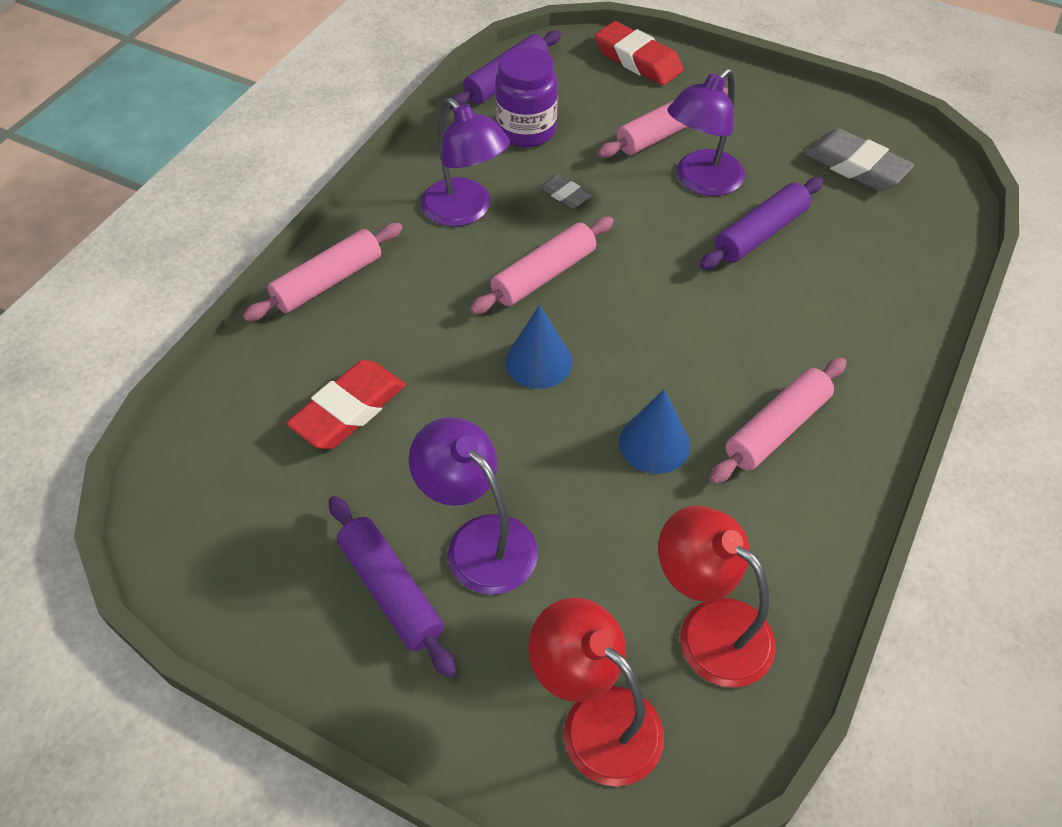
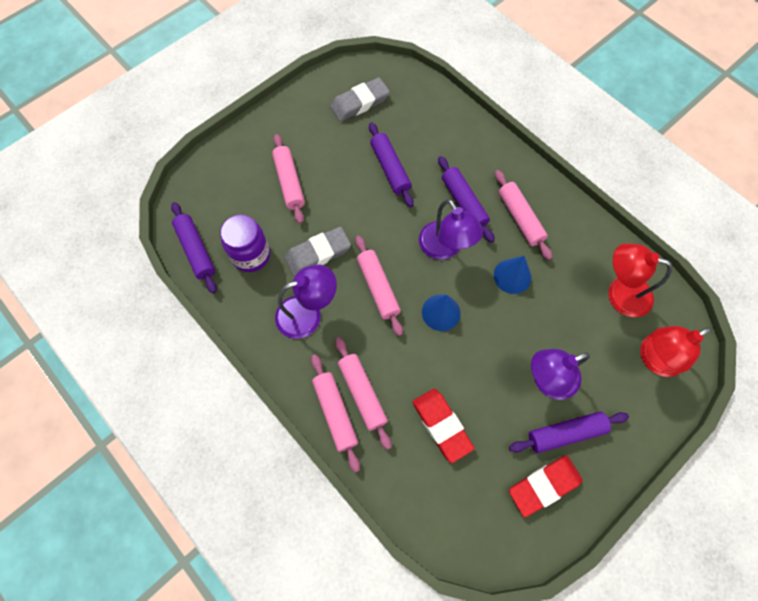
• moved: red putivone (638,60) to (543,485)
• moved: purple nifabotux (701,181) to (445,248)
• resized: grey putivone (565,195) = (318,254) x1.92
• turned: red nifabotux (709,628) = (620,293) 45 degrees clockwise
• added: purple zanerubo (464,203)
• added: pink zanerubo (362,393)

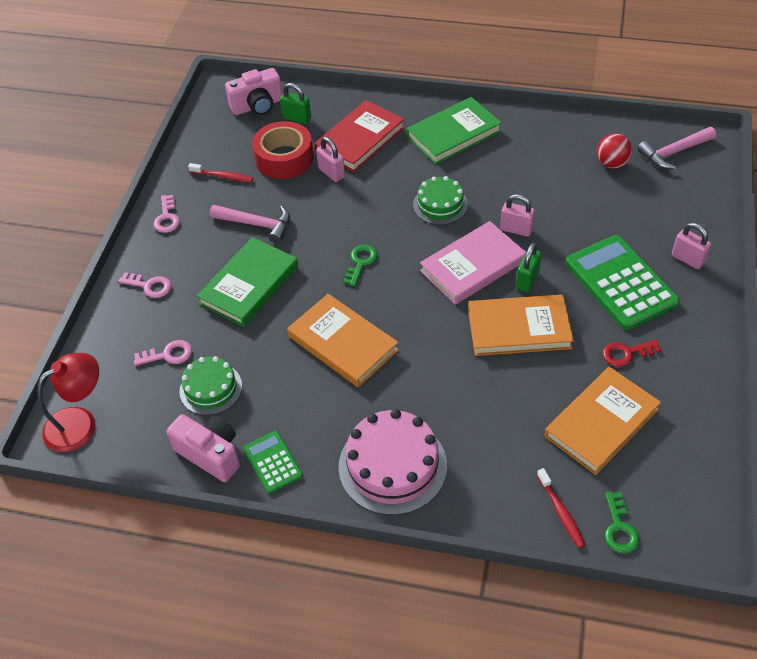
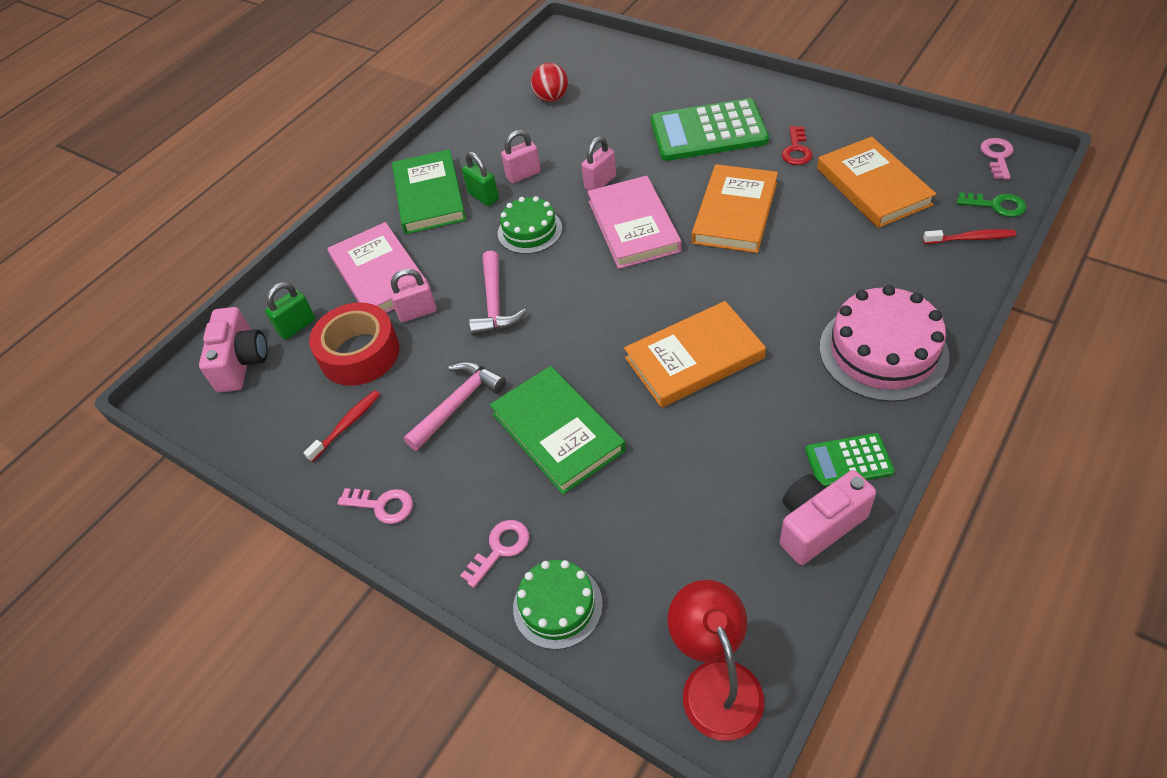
• recoloured: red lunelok (360,139) to pink lunelok (379,275)
• moved: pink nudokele (673,152) to (494,304)
• moved: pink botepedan (687,259) to (523,175)
• moved: green botepedan (527,280) to (483,197)
• removed: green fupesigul (360,262)
• moved: pink fupesigul (168,355) to (997,156)
• moved: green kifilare (211,388) to (557,605)

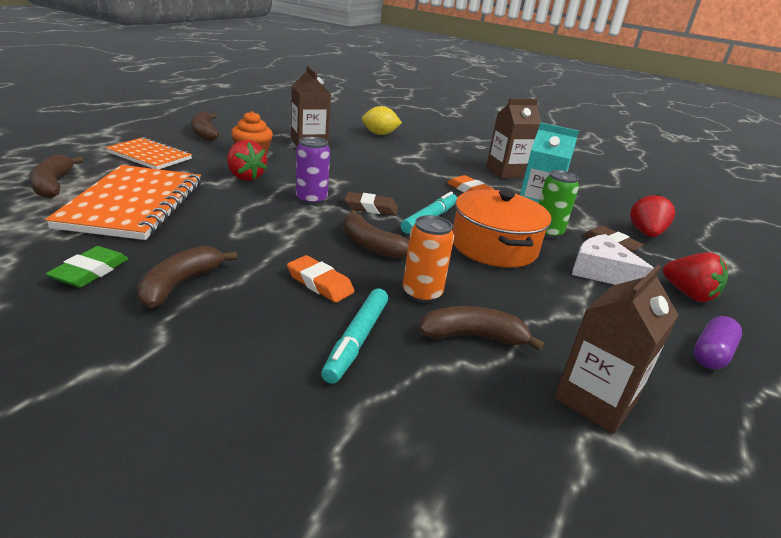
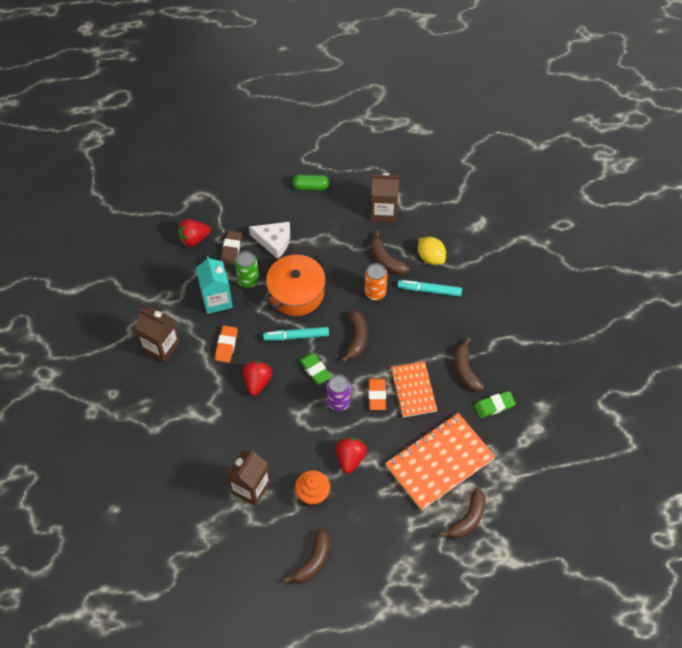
• moved: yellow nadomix (379,134) to (430,257)
• moved: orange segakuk (149,156) to (413,390)
• recoloured: brown putivone (371,208) to green putivone (315,369)
• turned: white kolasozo (601,272) = (274,241) 75 degrees counterclockwise
• turned: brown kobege (180,284) = (465,370) 90 degrees clockwise
• moved: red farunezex (688,294) to (257,382)
• moved: orange putivone (320,283) to (377,395)
• turned: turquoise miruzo (356,340) = (429,290) 150 degrees counterclockwise
• recoloured: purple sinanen (711,354) to green sinanen (311,186)

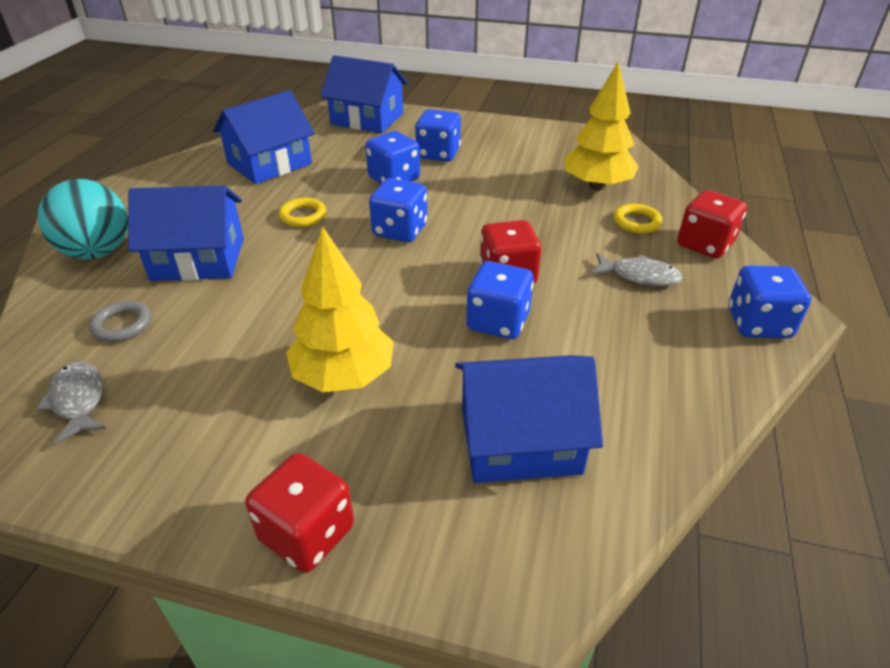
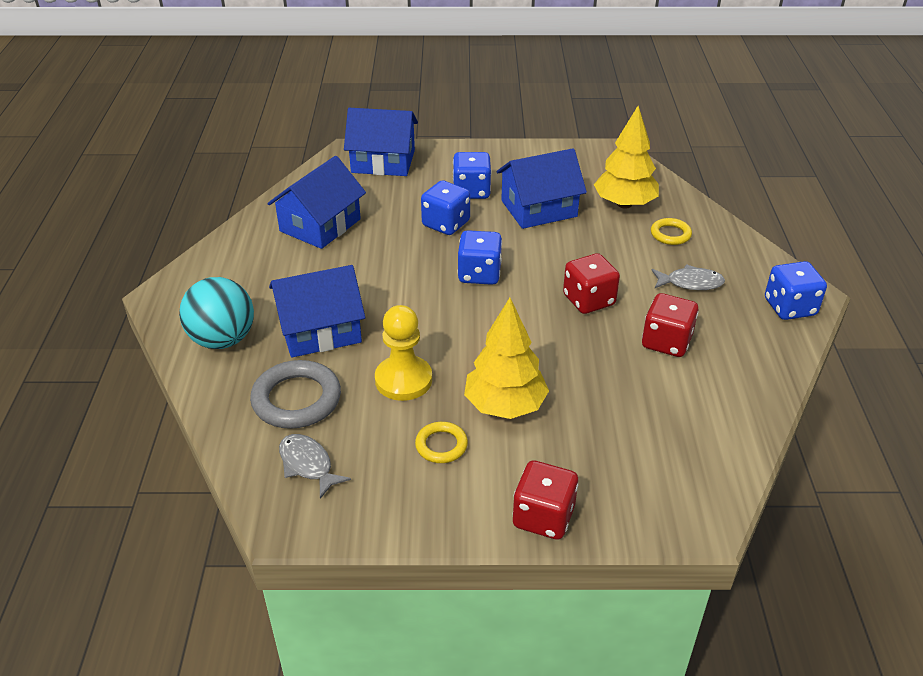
• moved: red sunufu (705,244) to (666,342)
• moved: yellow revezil (303,216) to (441,445)
• removed: blue sunufu (498,322)
• resized: grey revezil (122,325) = (296,399) x1.79
• moved: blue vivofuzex (520,440) to (539,208)
• added: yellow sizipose (403,380)

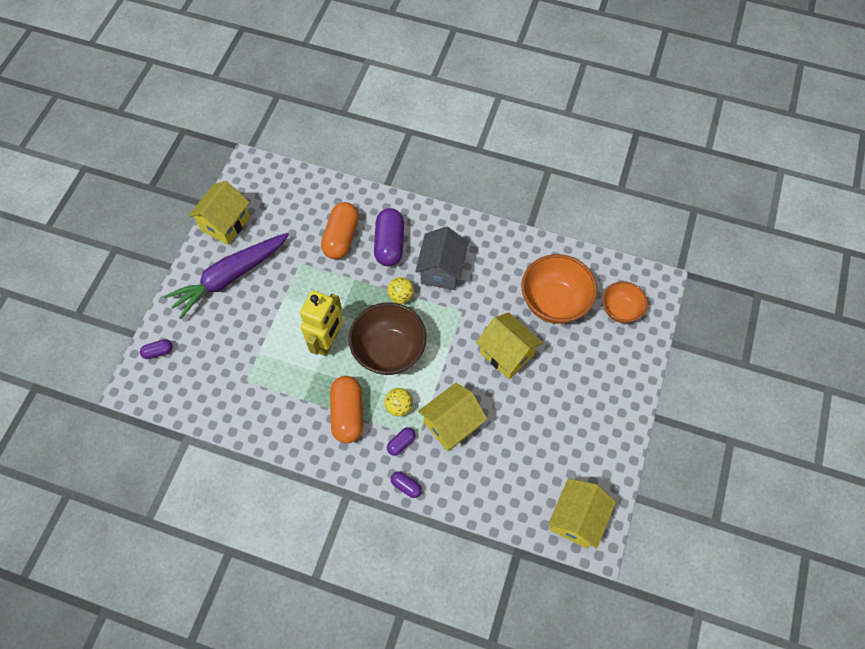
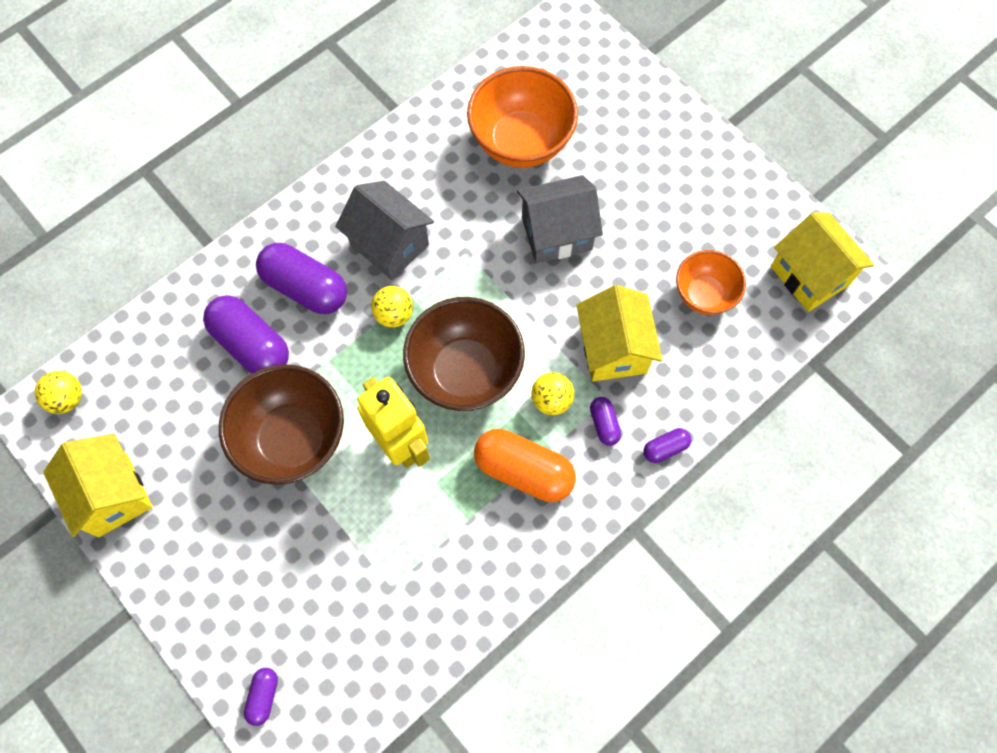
• recoloured: orange sinanen (341,237) to purple sinanen (251,344)
• removed: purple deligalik (230,277)
• moved: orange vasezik (620,310) to (704,294)
• recoloured: yellow vivofuzex (506,354) to grey vivofuzex (556,233)
• added: brown vasezik (293,439)
• added: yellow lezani (67,398)

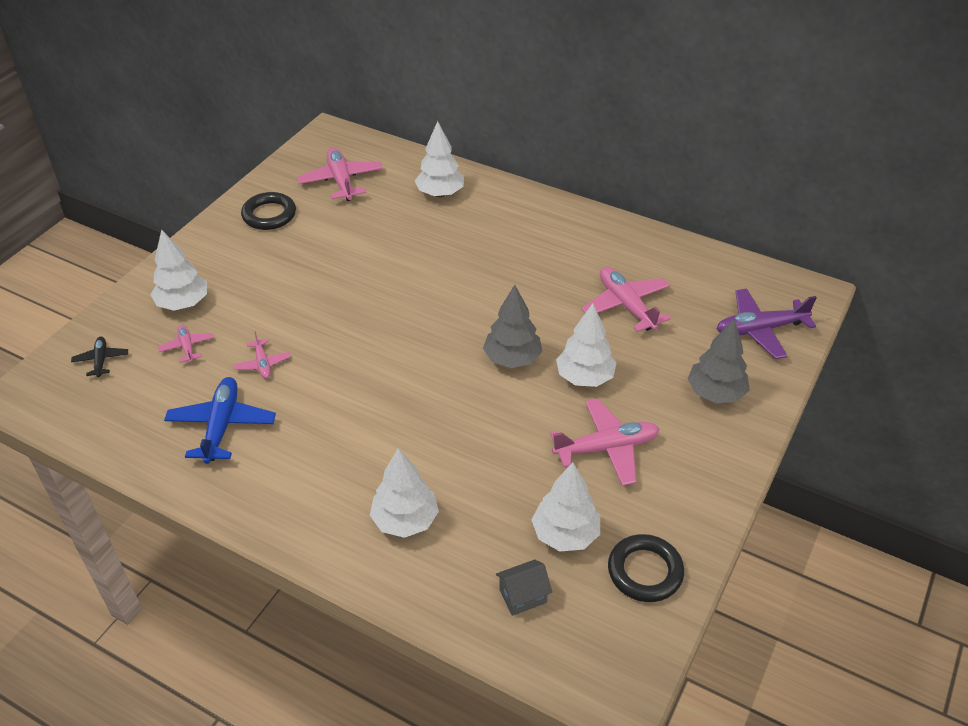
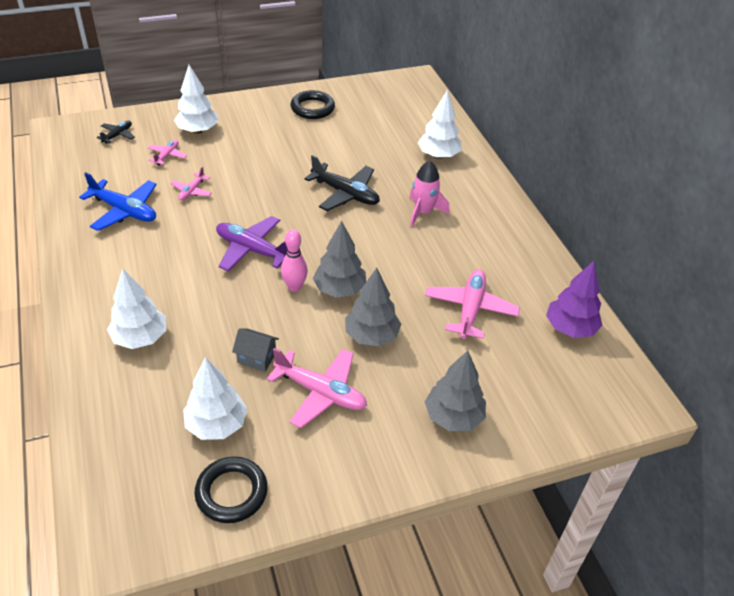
• removed: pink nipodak (341,181)
• moved: purple nipodak (760,330) to (252,250)
• recoloured: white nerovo (584,377) to grey nerovo (371,336)
• turned: blue nipodak (221,426) = (124,211) 75 degrees clockwise
• moved: grey vivofuzex (523,596) to (256,358)
• added: black nipodak (345,193)
• added: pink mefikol (423,212)
• added: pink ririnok (294,287)
• added: purple nerovo (570,328)

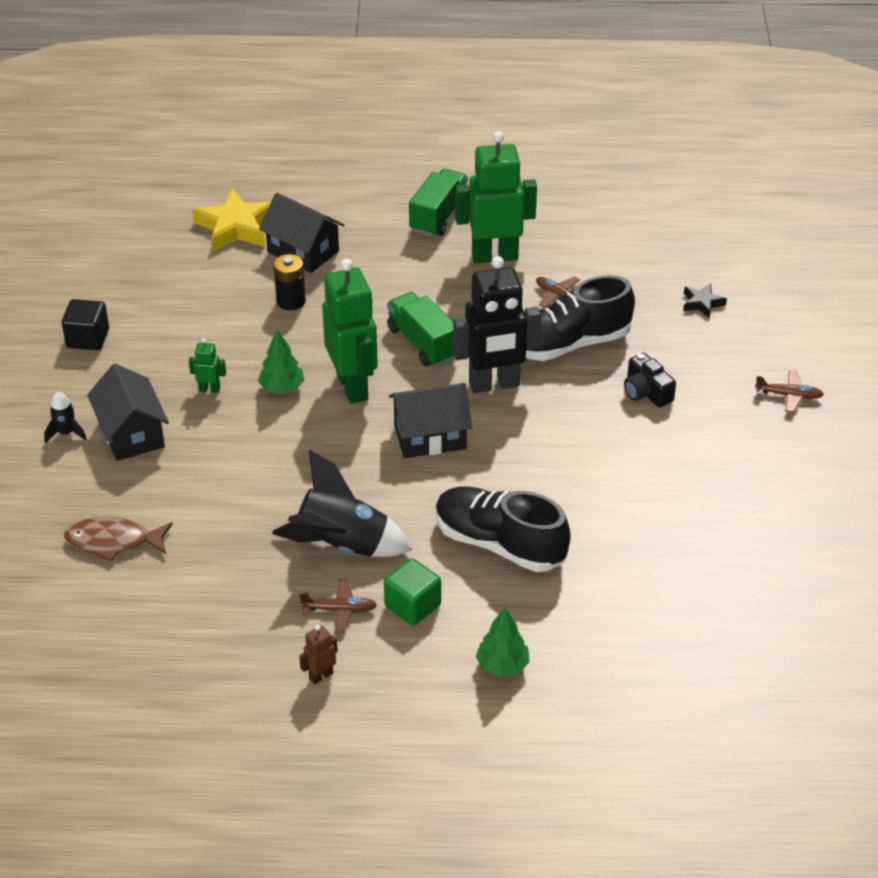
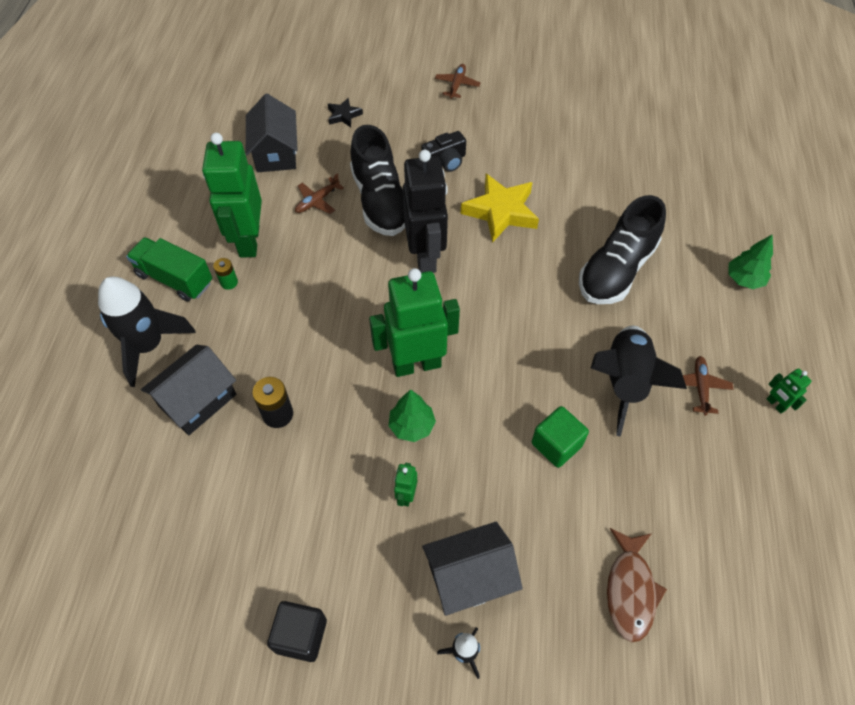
• moved: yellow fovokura (236,227) to (500,211)
• removed: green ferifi (422,343)
• moved: black vivofuzex (430,437) to (276,153)
• moved: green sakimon (412,606) to (556,445)
• recoloured: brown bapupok (321,676) to green bapupok (775,404)
• added: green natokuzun (229,282)
• added: black mefikol (148,346)

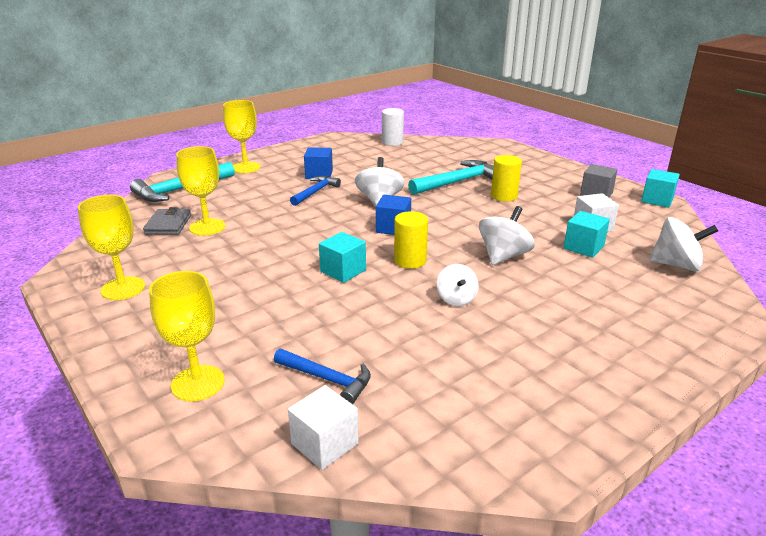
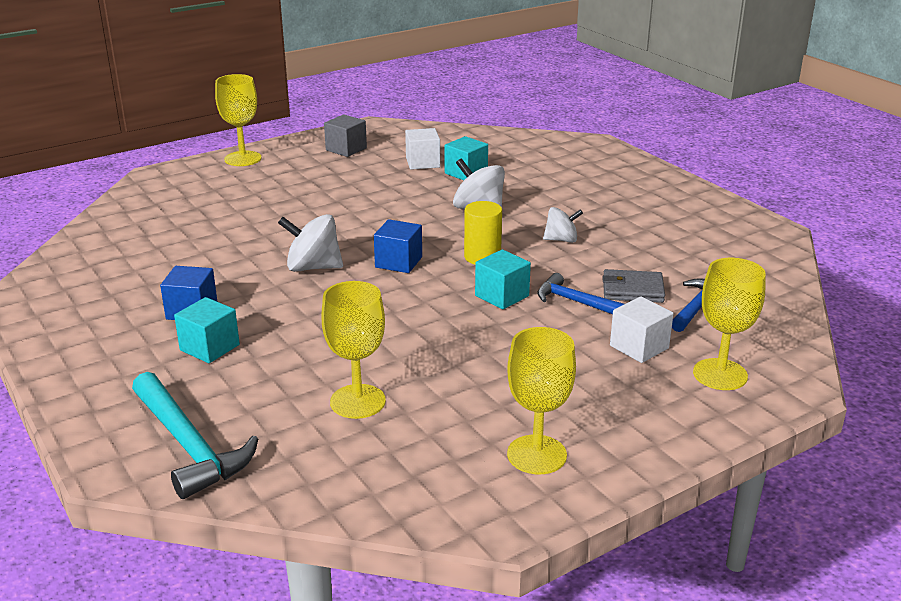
• moved: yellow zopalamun (246,167) to (243,159)
• removed: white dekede (392,142)
• removed: yellow dekede (504,196)
• removed: turquoise nudokele (458,182)
• moved: turquoise sakimon (657,200) to (209,347)
• moved: blue nudokele (315,192) to (577,302)
• moved: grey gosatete (168,225) to (632,290)
• removed: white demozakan (676,265)
• moved: white sakimon (325,444) to (639,347)

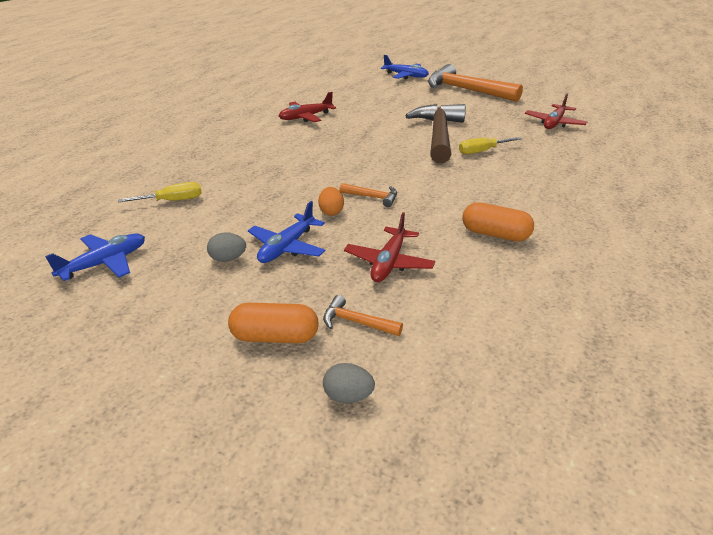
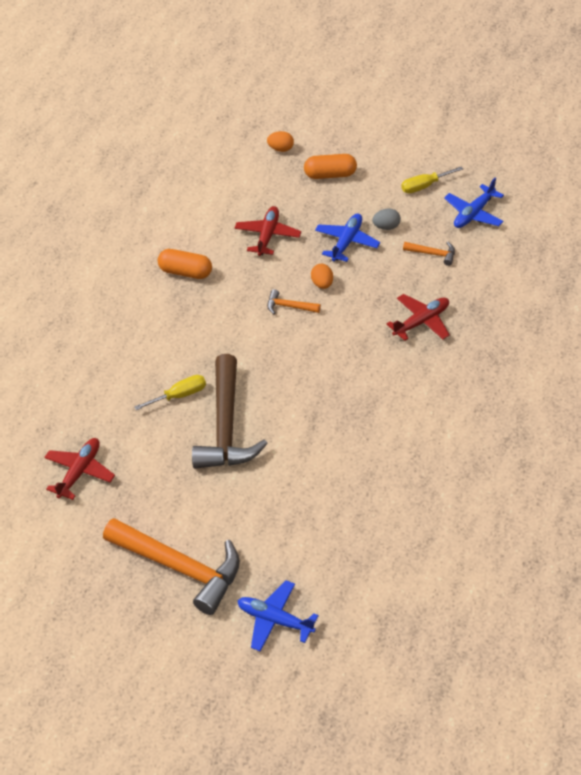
• moved: red nipodak (306,117) to (421,322)
• moved: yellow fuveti (173,201) to (424,186)
• moved: orange nudokele (356,322) to (433,254)
• recoloured: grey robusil (348,396) to orange robusil (281,149)

